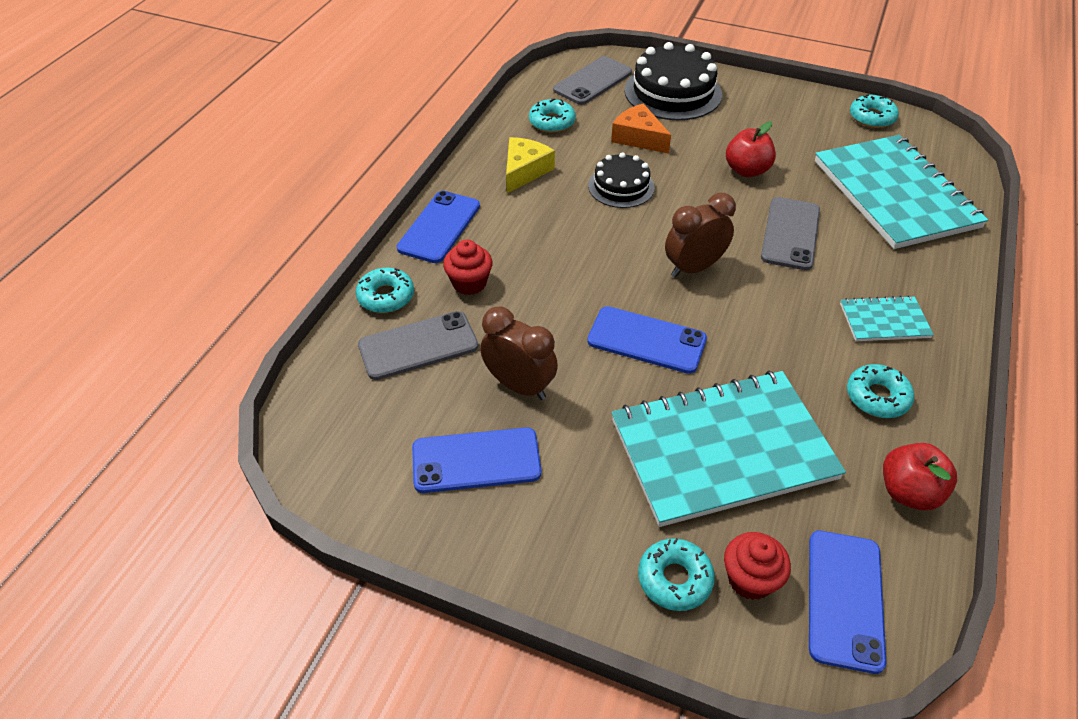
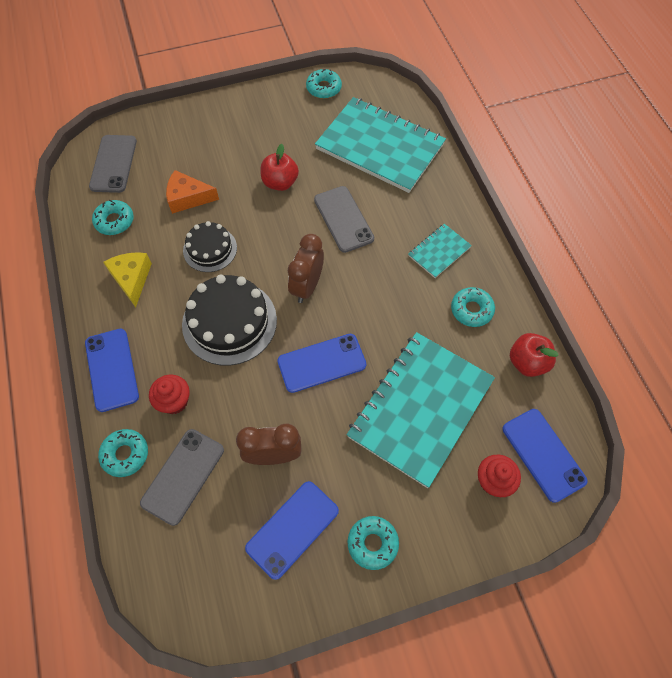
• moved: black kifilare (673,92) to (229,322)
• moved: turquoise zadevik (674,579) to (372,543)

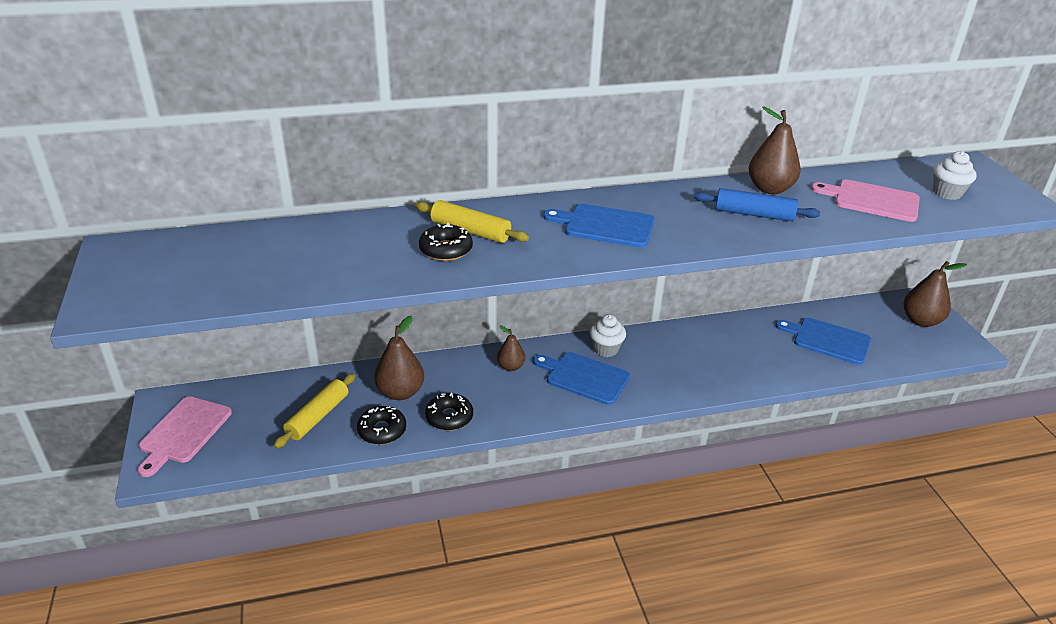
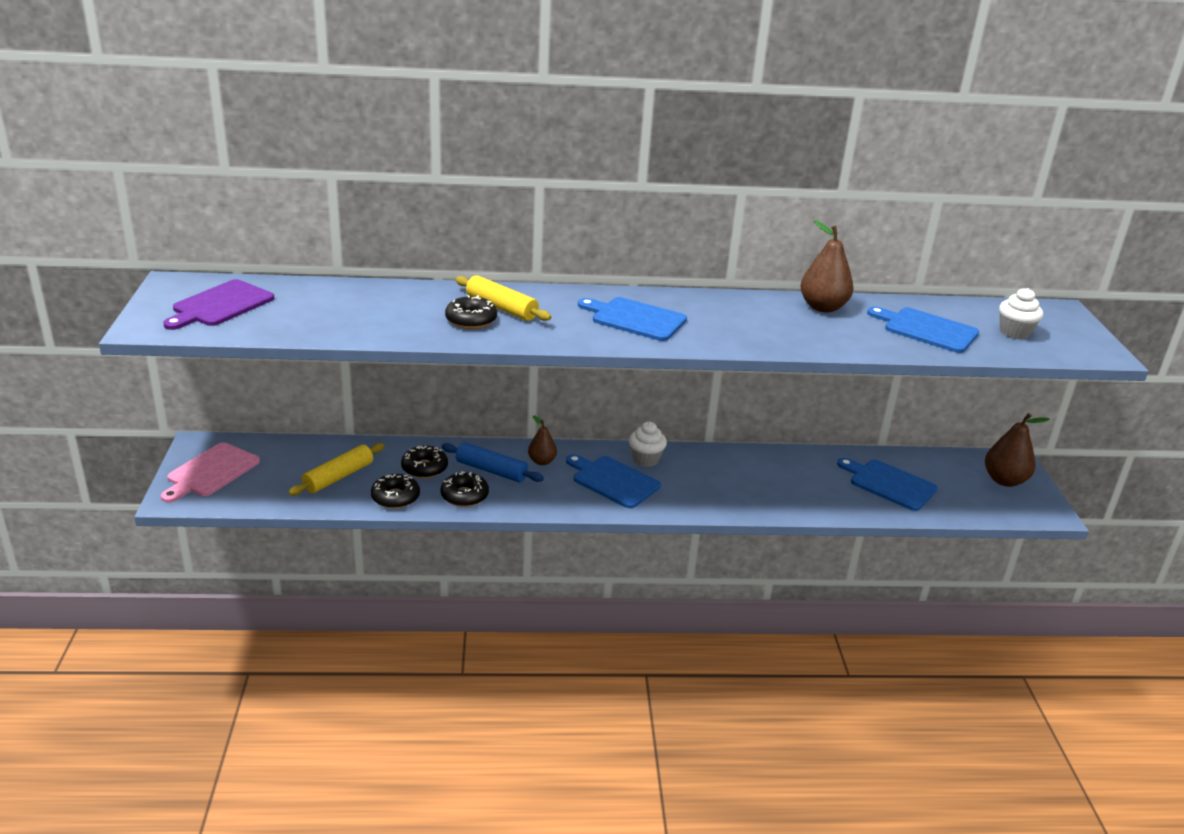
• recoloured: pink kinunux (872,200) to blue kinunux (927,329)
• moved: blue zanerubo (754,214) to (491,470)
• replaced: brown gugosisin (400,392) to black zadevik (424,468)
• added: purple kinunux (220,305)

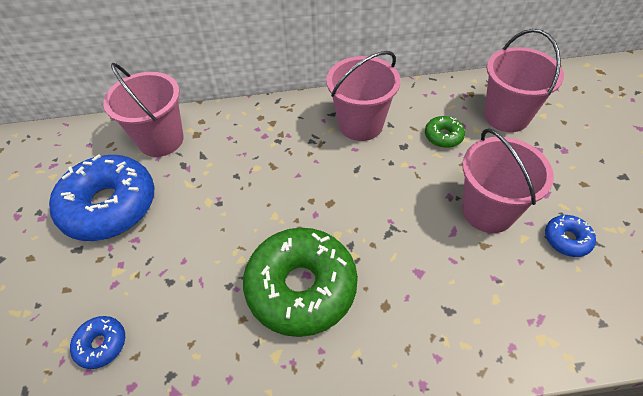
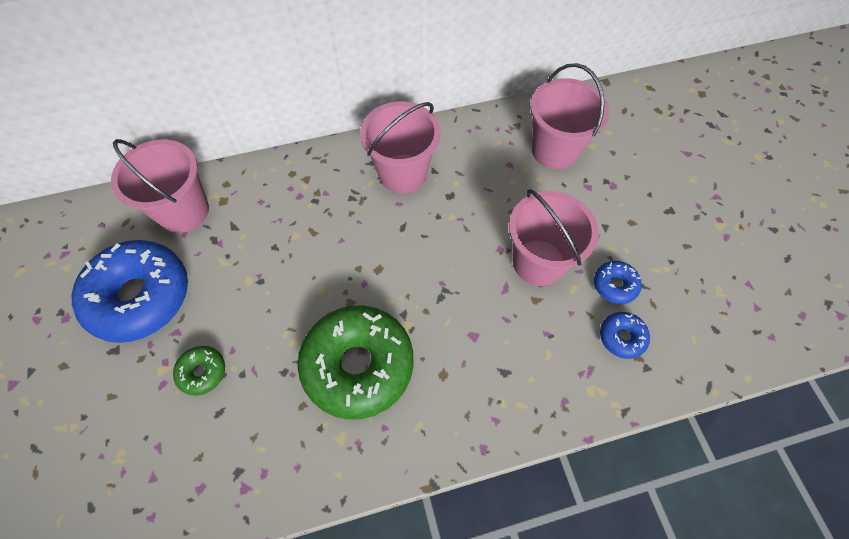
• moved: green zadevik (443,136) to (202,372)
• moved: blue zadevik (101,344) to (622,337)

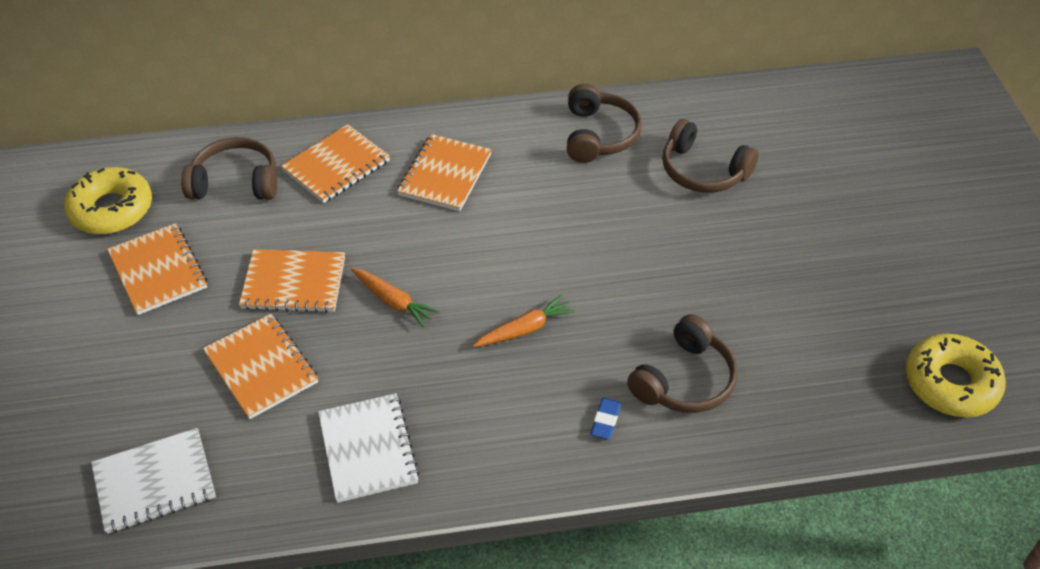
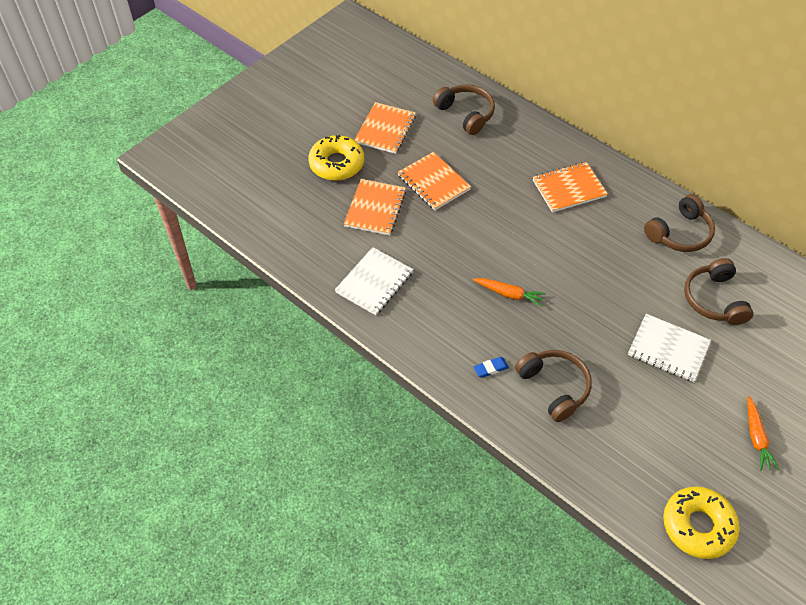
• removed: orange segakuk (336,166)
• moved: yellow zadevik (111,209) to (337,164)
• moved: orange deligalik (393,301) to (756,438)
• turned: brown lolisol (684,380) = (554,387) 120 degrees counterclockwise
• moved: white segakuk (154,482) to (668,349)

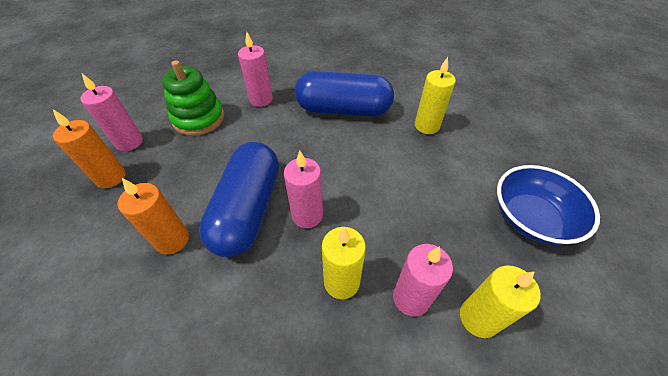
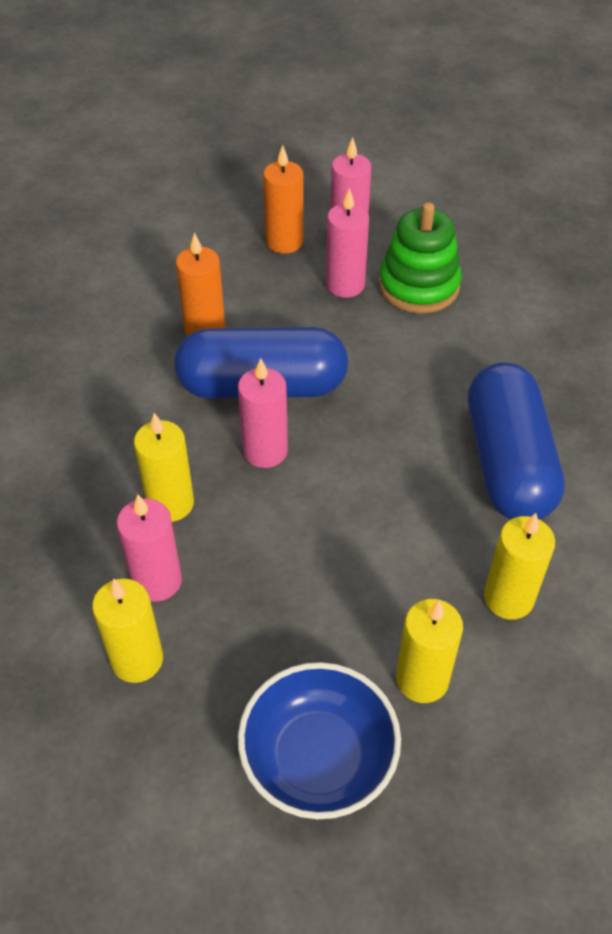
• moved: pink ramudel (261,99) to (345,285)
• added: yellow ramudel (422,679)

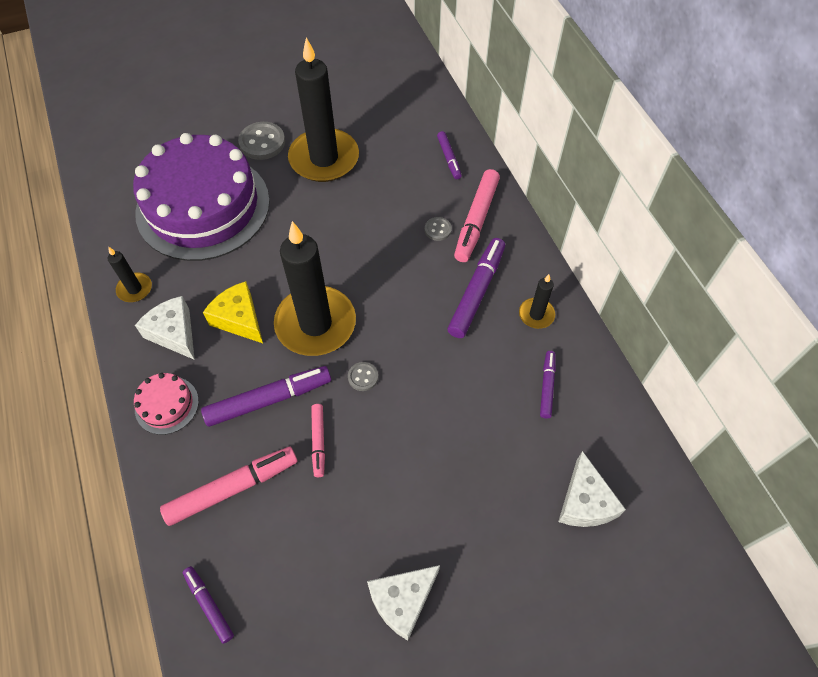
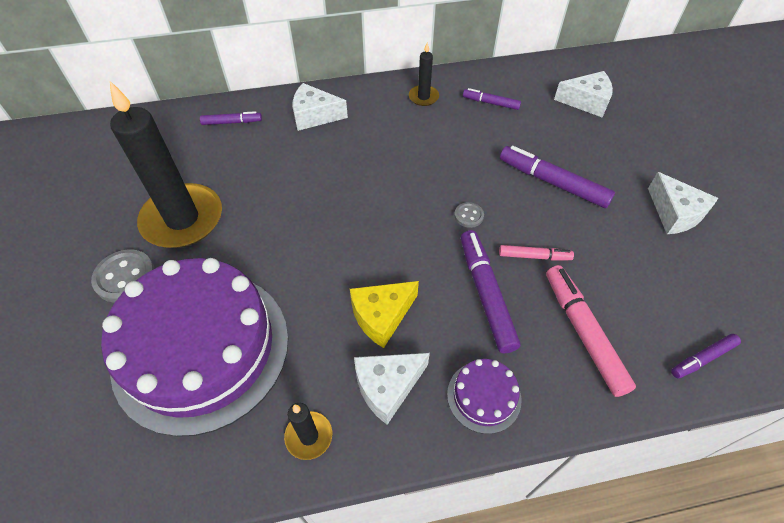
• replaced: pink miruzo (476,220) to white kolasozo (314,116)
• removed: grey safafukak (438,229)
• removed: black ramudel (315,324)
• moved: purple miruzo (476,292) to (552,182)
• recoloured: pink kifilare (167,405) to purple kifilare (484,396)

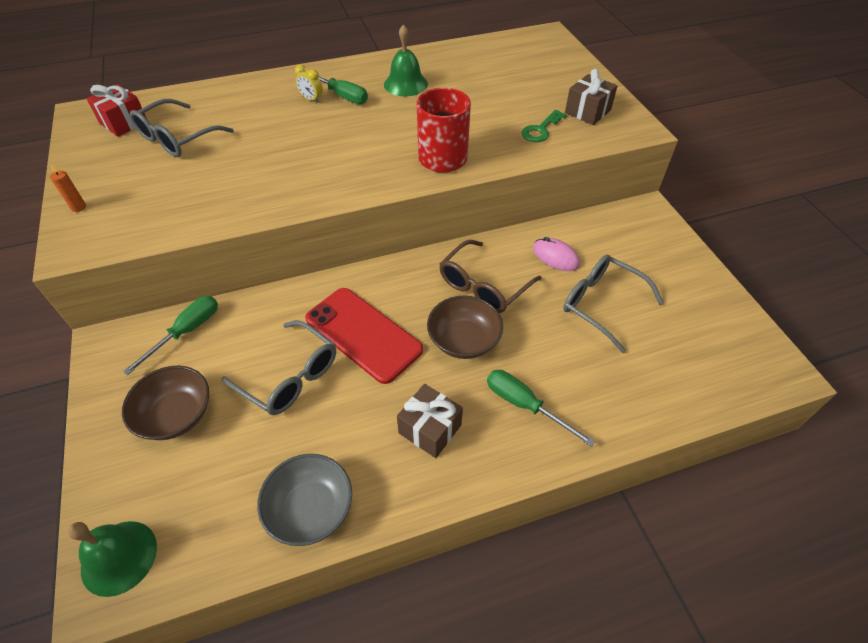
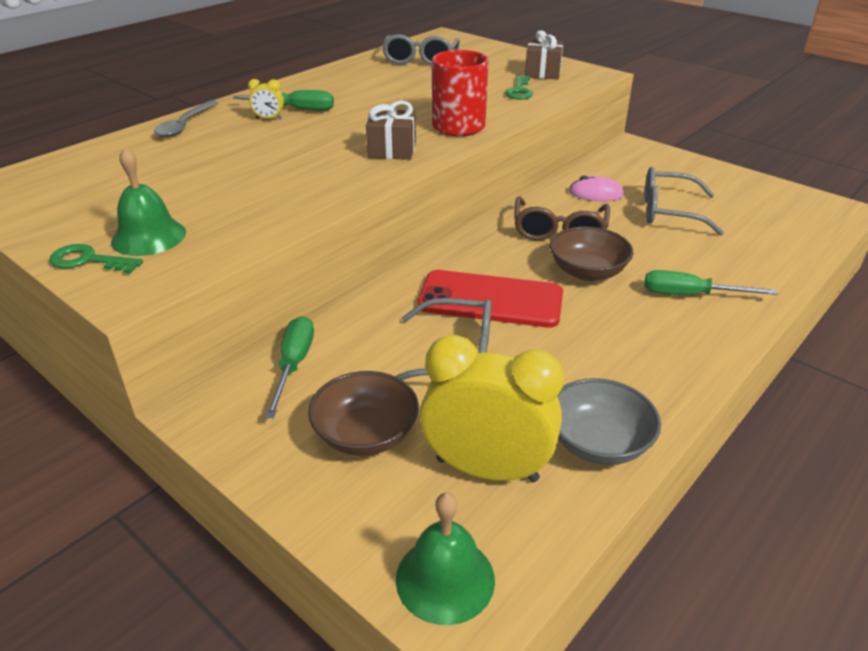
• moved: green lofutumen (405,84) to (148,236)
• removed: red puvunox (123,122)
• moved: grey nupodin (177,138) to (420,59)
• replaced: orange ramudel (78,207) to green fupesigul (88,260)
• moved: brown puvunox (430,429) to (392,150)
• added: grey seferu (185,125)
• added: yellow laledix (487,469)

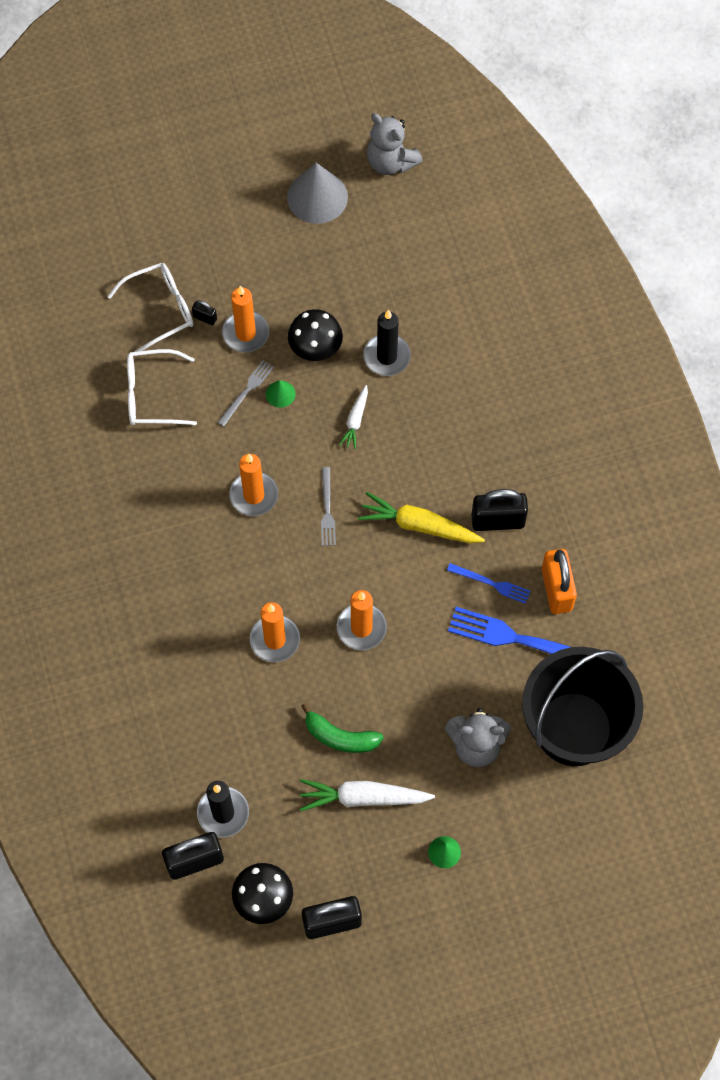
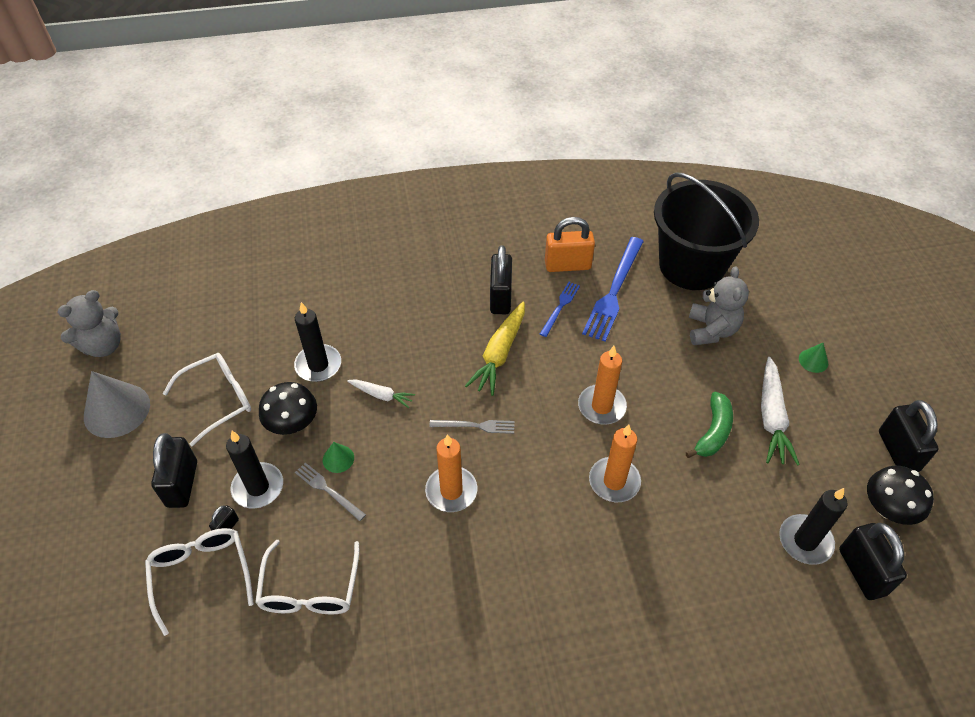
• recoloured: orange ramudel (245,333) to black ramudel (258,487)
• added: white nupodin (219,399)
• added: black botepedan (182,484)

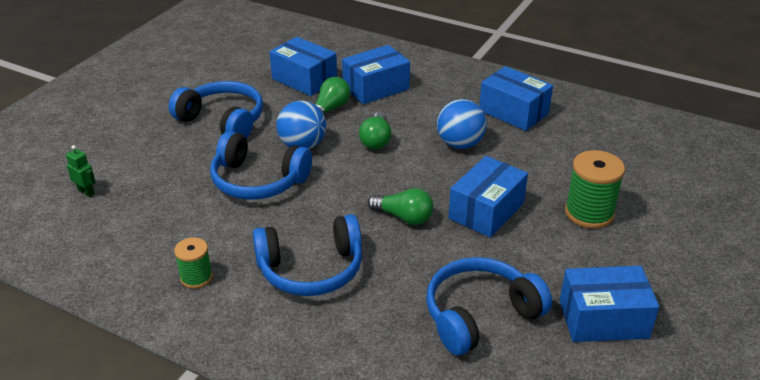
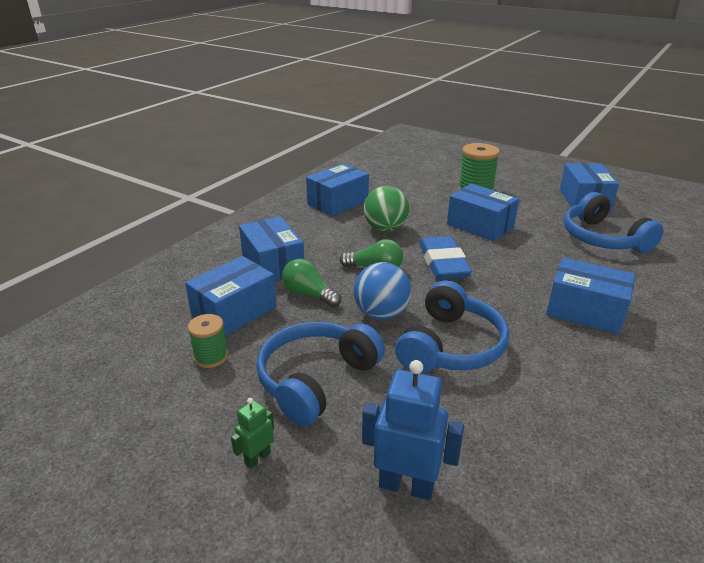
• recoloured: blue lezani (460,144) to green lezani (385,229)
• moved: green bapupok (86,192) to (257,458)
• removed: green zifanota (404,217)
• replaced: blue lolisol (311,269) to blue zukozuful (585,311)
• moved: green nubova (196,277) to (211,357)
• added: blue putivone (443,263)
• added: blue bapupok (406,485)

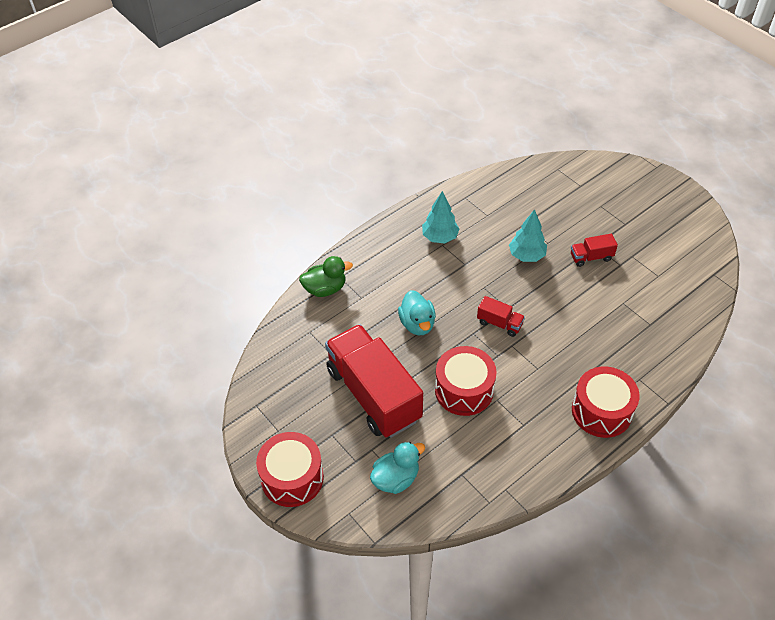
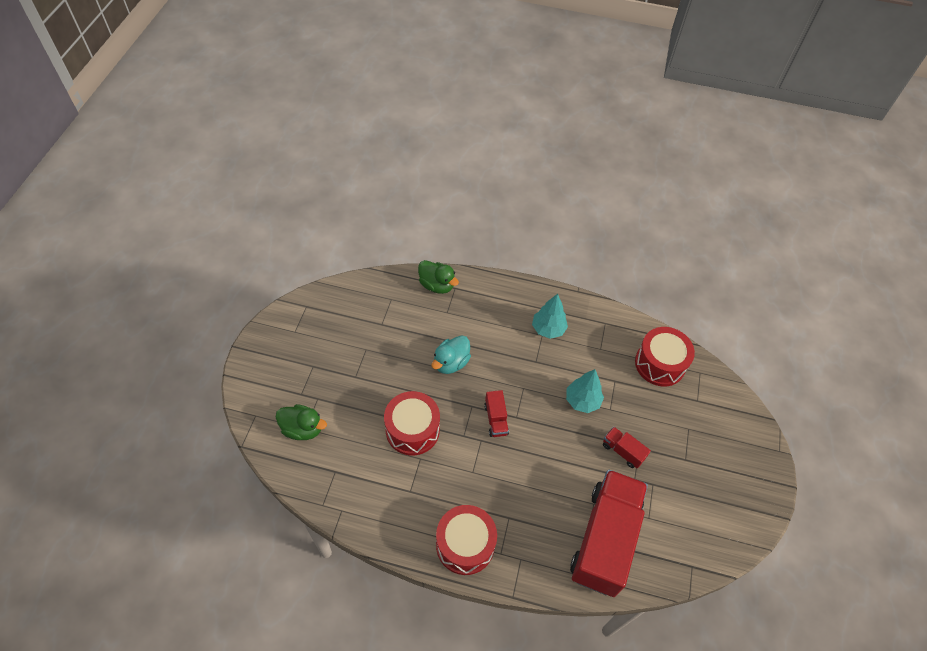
• moved: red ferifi (373,394) to (604,539)
• moved: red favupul (292,478) to (660,364)
• recoloured: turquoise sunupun (396,478) to green sunupun (303,429)

